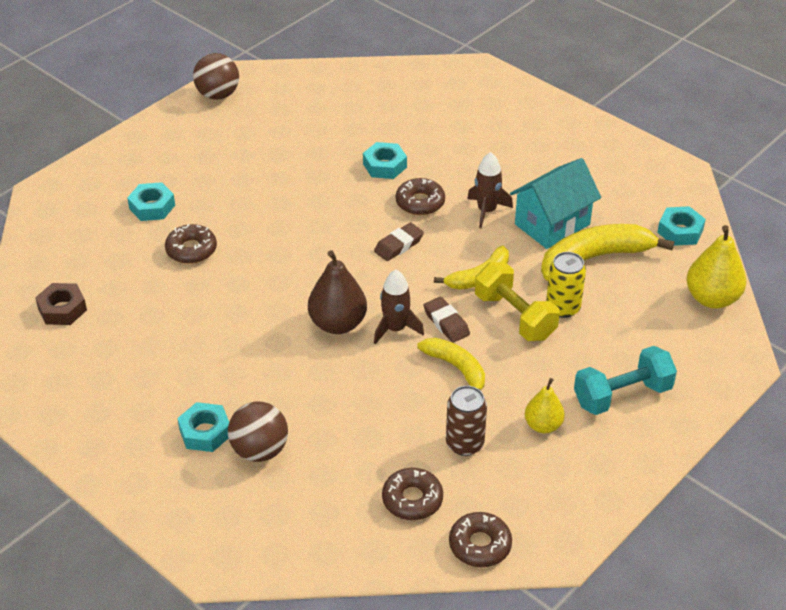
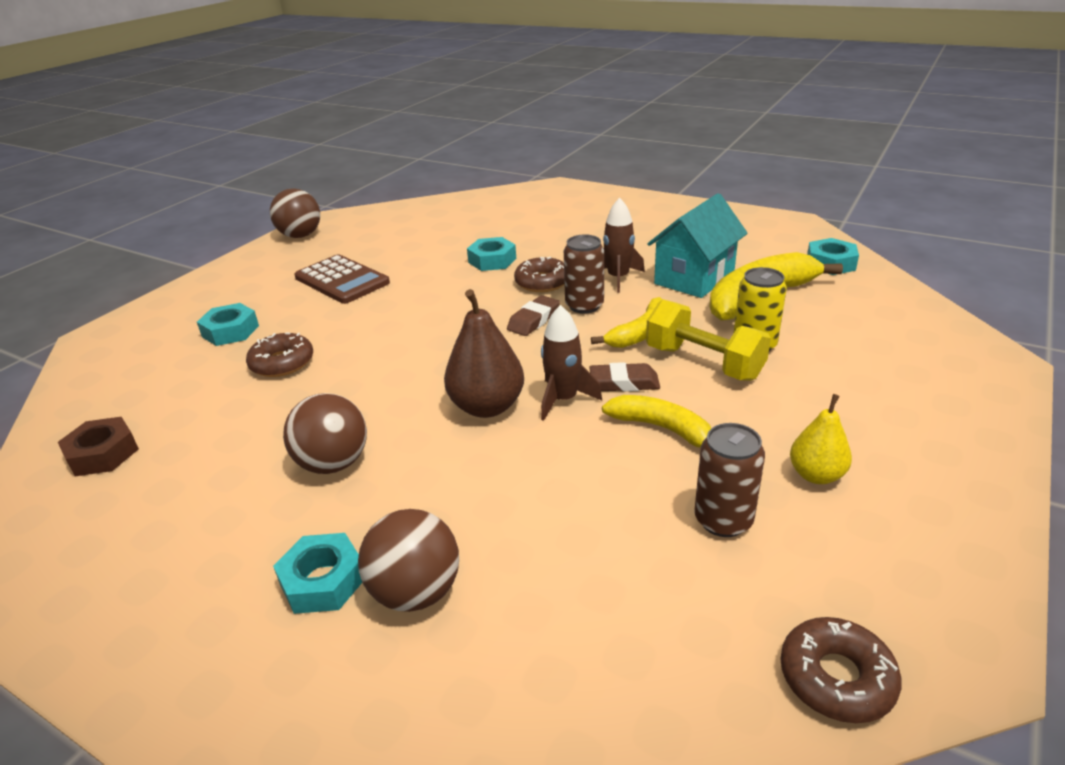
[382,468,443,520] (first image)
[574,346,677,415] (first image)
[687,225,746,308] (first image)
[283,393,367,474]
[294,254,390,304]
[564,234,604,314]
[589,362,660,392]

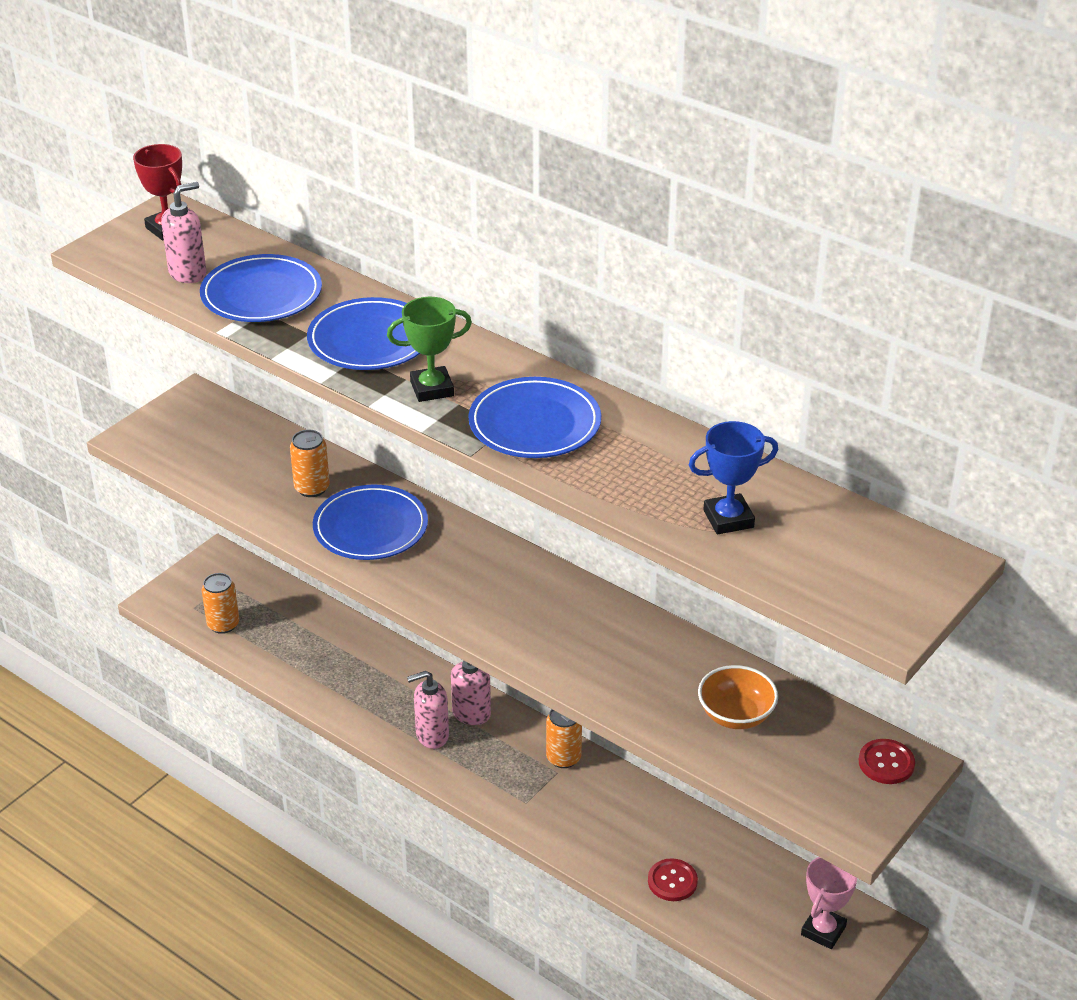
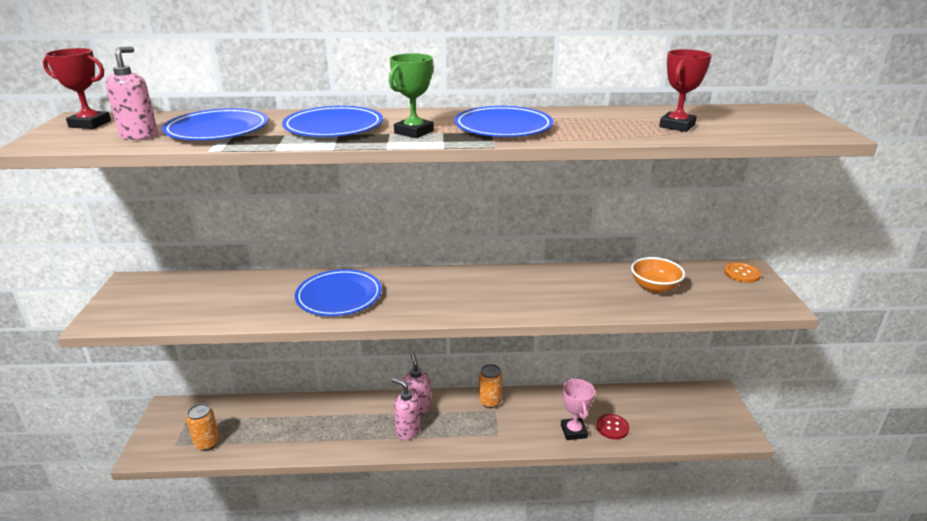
[290,430,330,497] (first image)
[561,378,595,440]
[659,49,712,132]
[724,262,761,283]
[392,378,421,440]

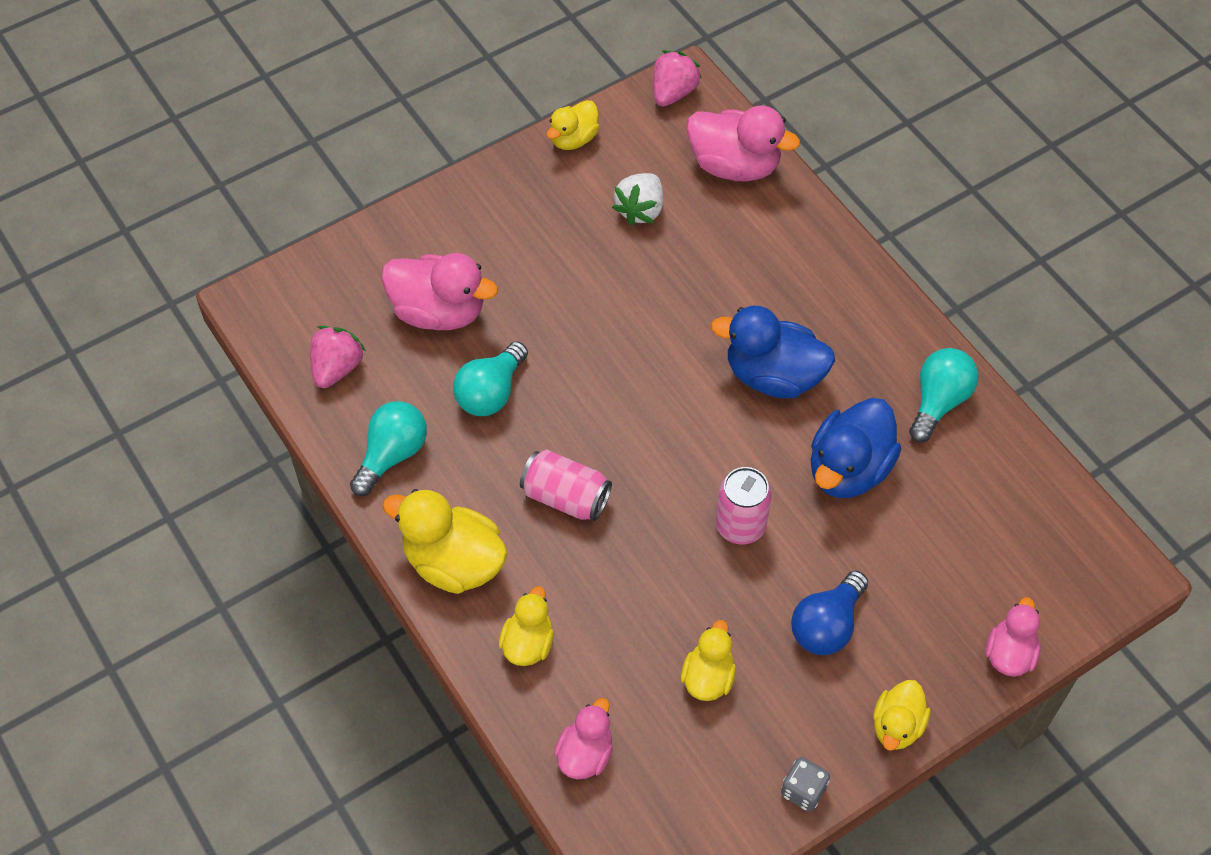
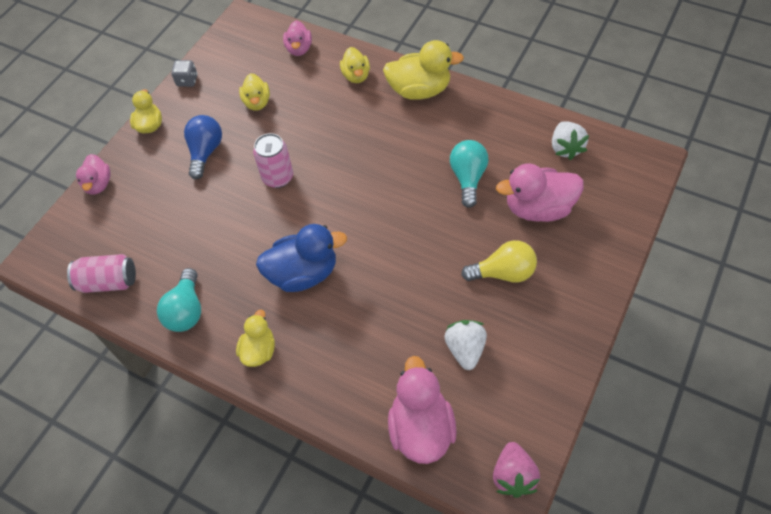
[350,401,427,496] (first image)
[811,398,902,498] (first image)
[461,240,537,283]
[67,254,136,293]
[236,309,275,367]
[552,121,589,160]
[388,356,457,464]

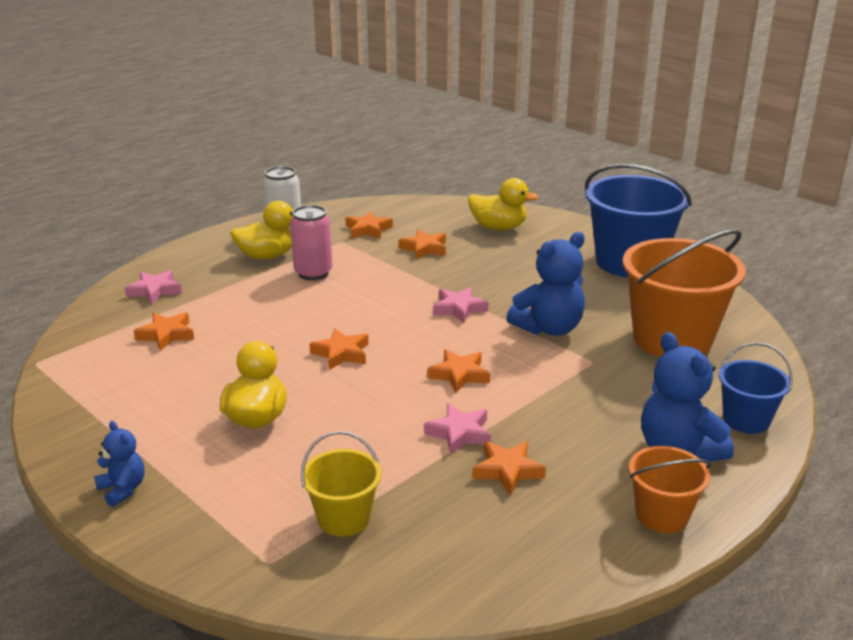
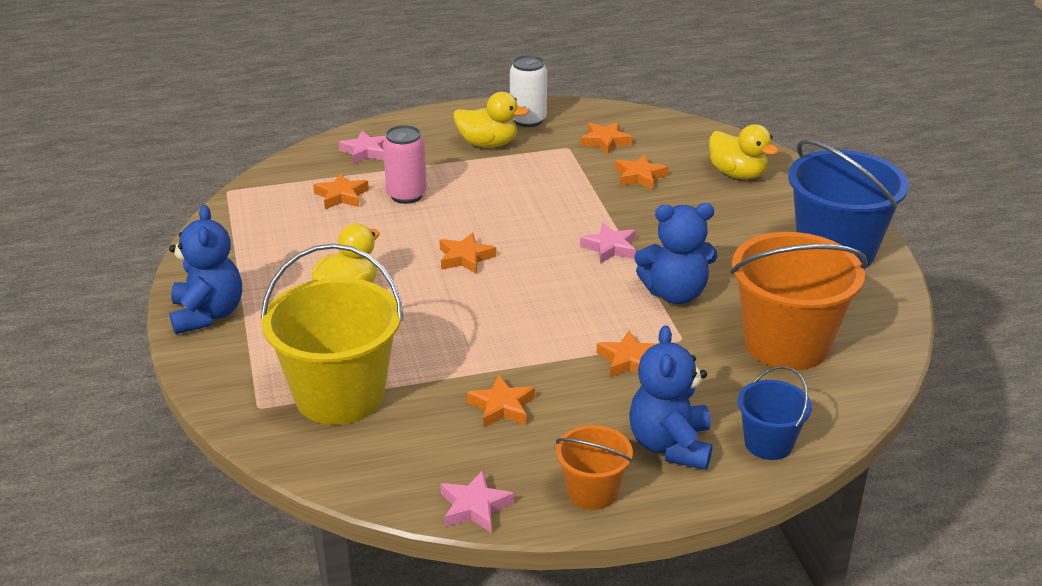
[383,125,427,204]
[440,470,514,533]
[597,331,657,377]
[169,205,242,334]
[261,243,404,425]

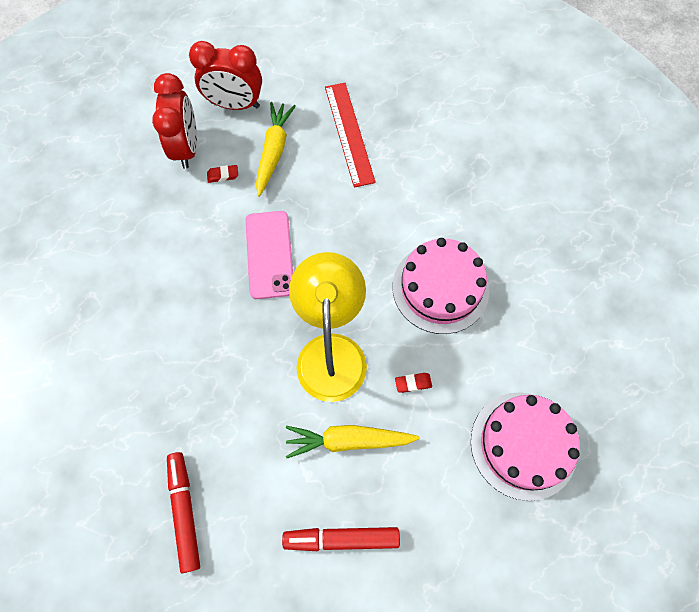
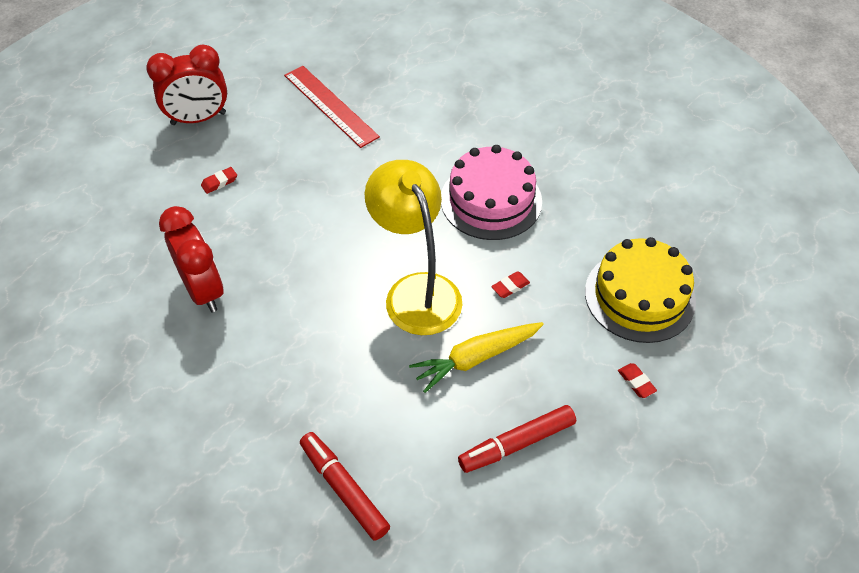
[245,211,293,299] (first image)
[256,102,296,197] (first image)
[618,363,657,398]
[159,206,224,312]
[585,237,696,343]

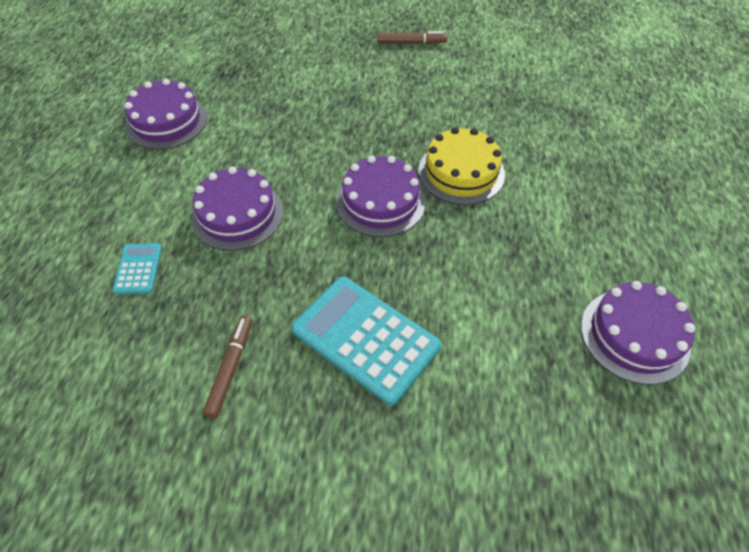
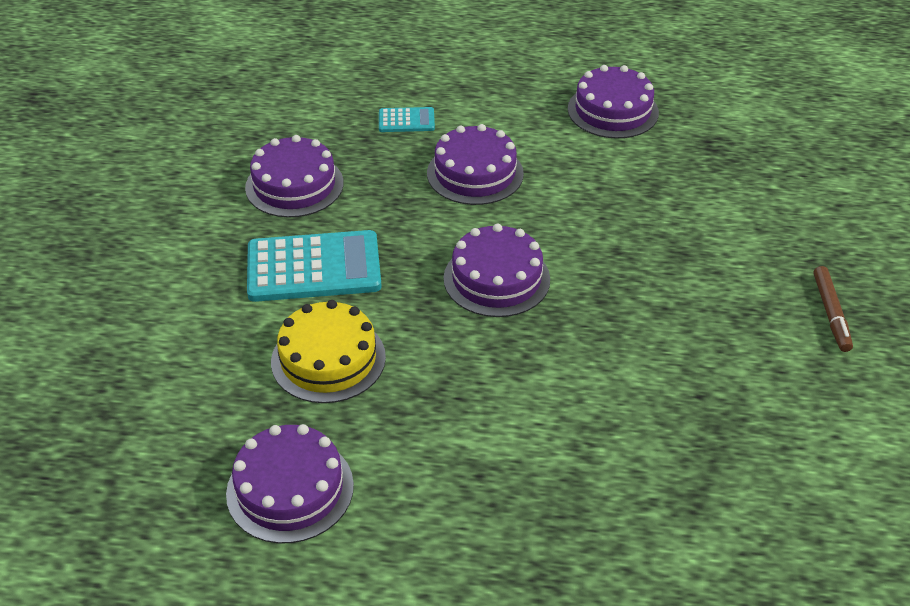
[271,300,386,403]
[245,135,343,217]
[247,230,382,302]

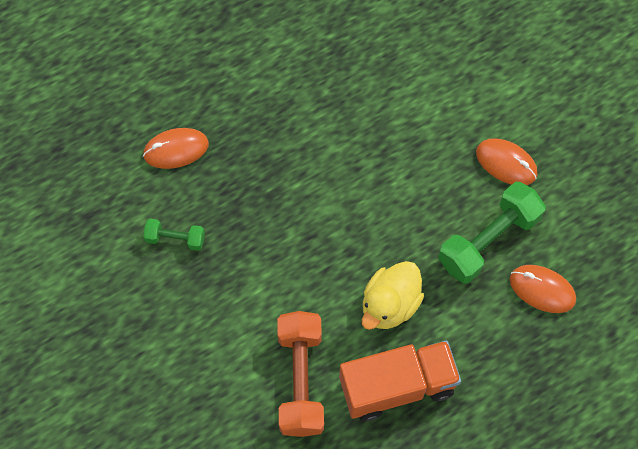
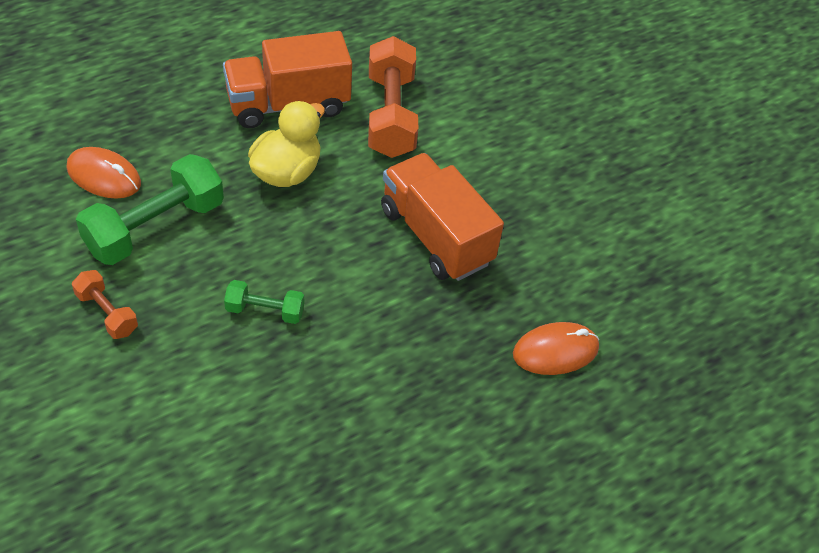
[381,153,504,281]
[224,280,304,324]
[72,270,138,339]

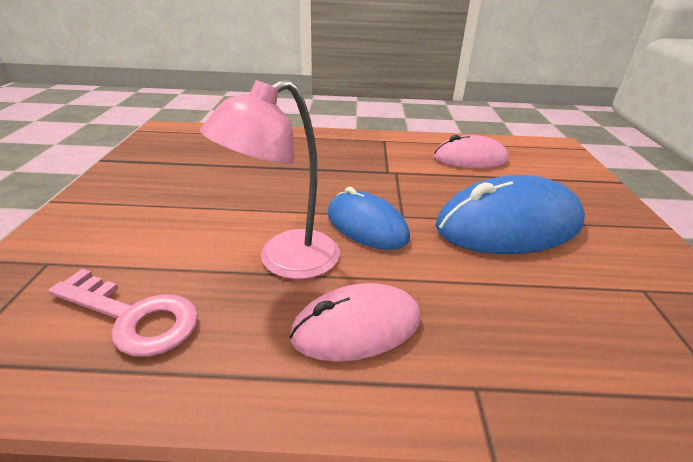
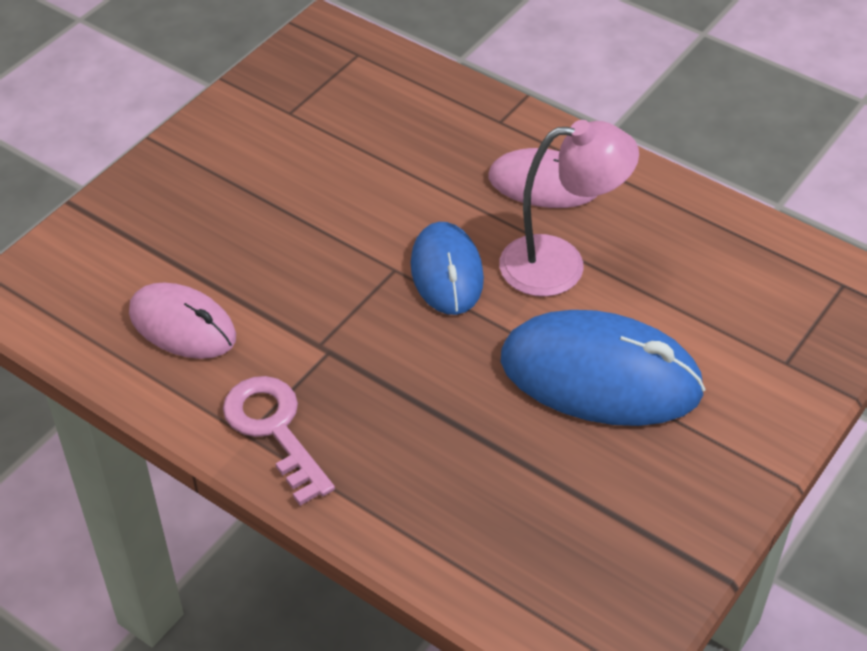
[223,376,335,506]
[501,310,705,426]

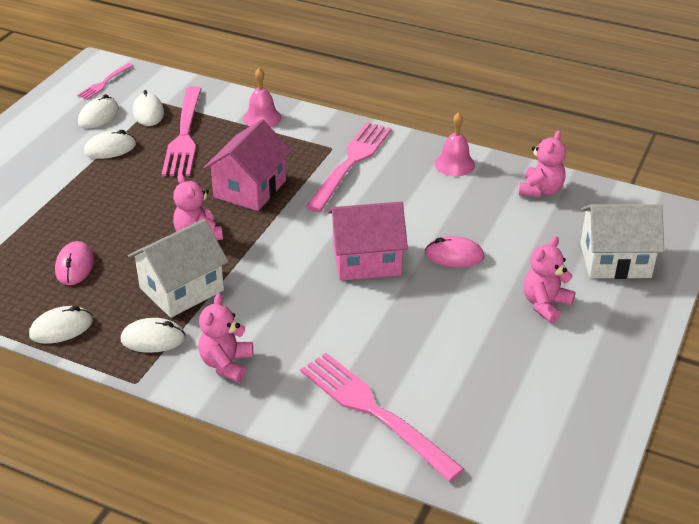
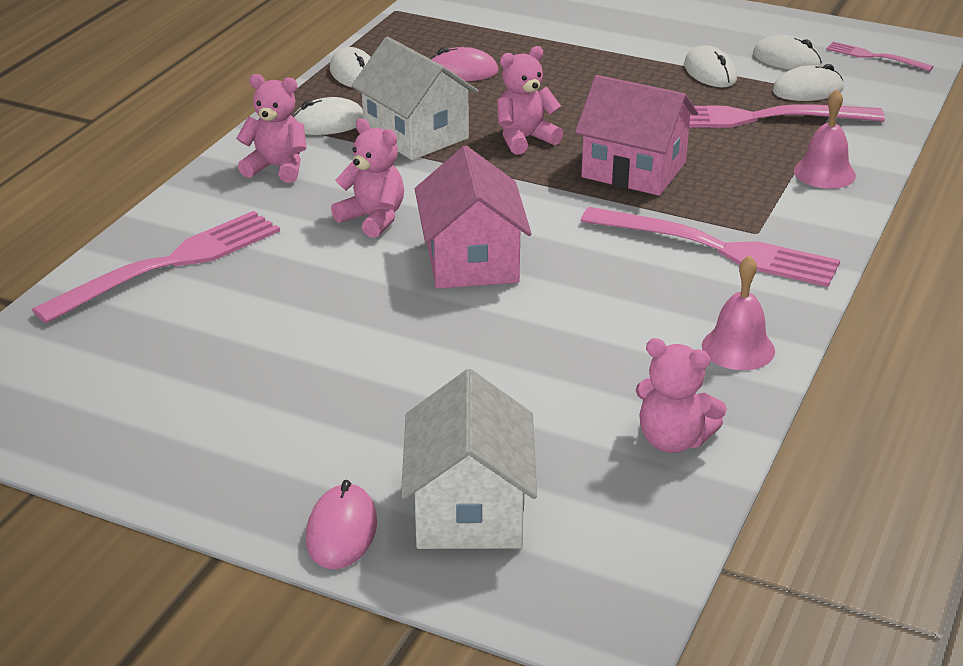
[306,480,377,569]
[331,118,404,238]
[293,97,363,135]

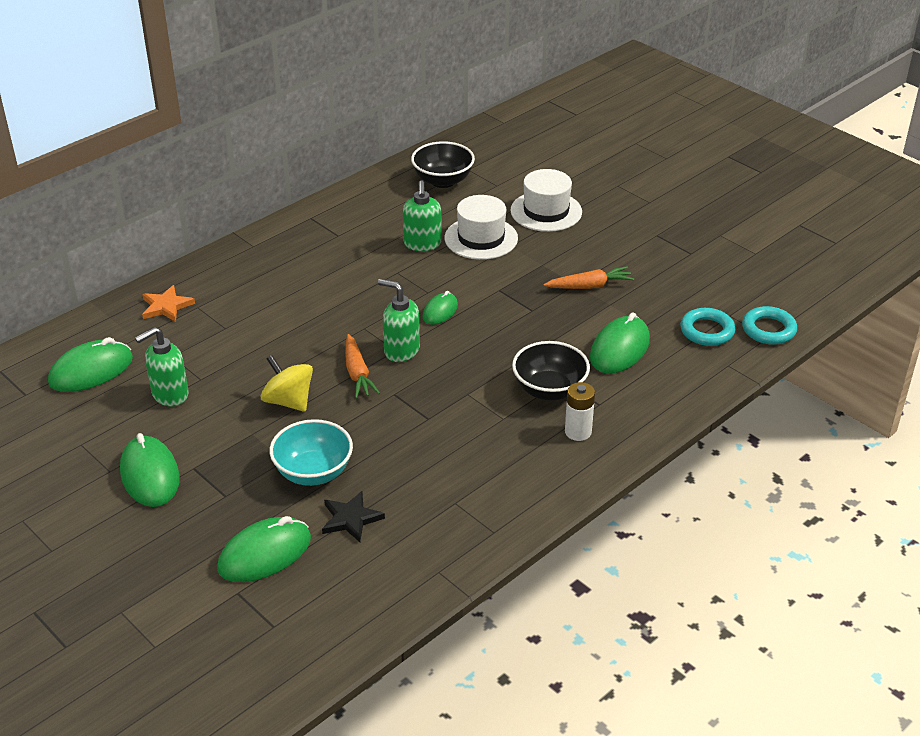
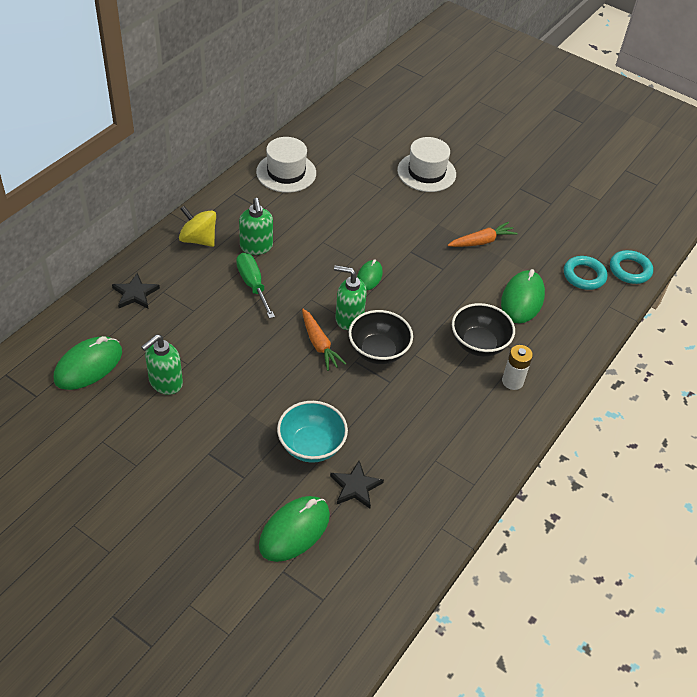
[120,433,179,507] (first image)
[236,253,275,319]
[179,206,216,247]
[239,198,273,255]
[349,310,413,364]
[256,137,316,193]
[112,273,160,308]

